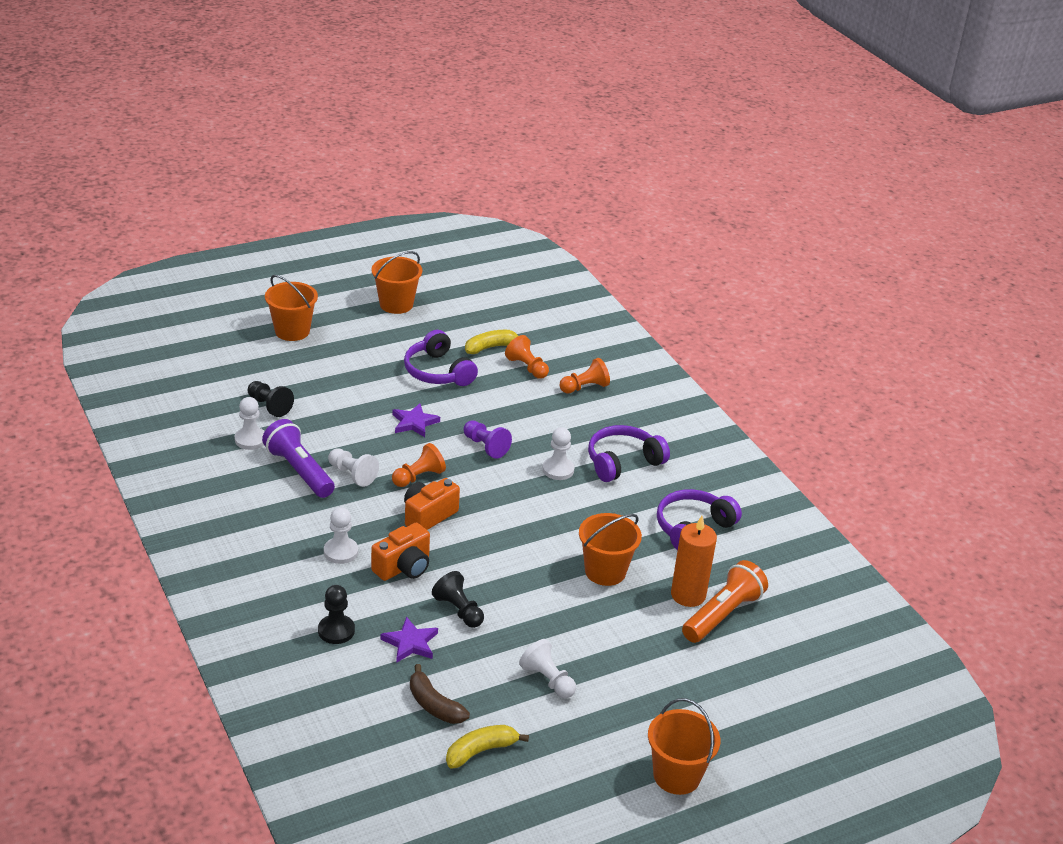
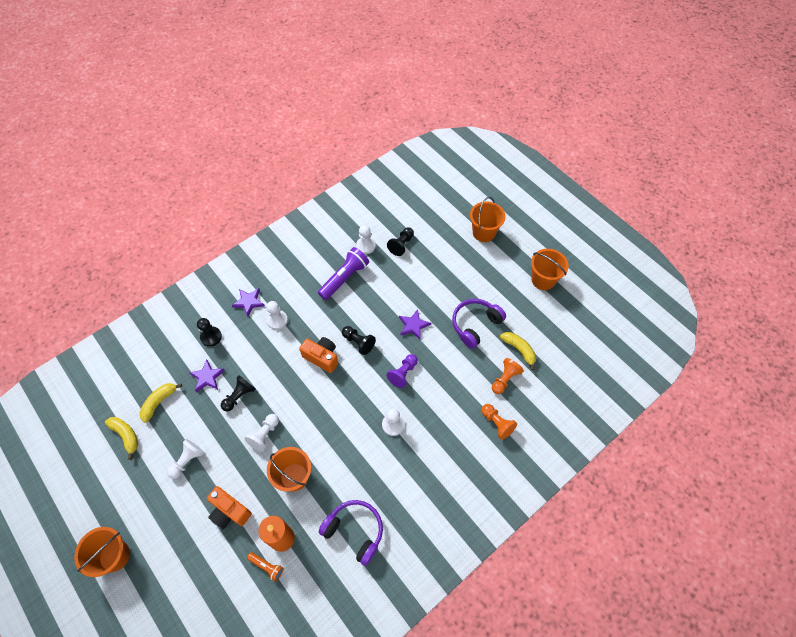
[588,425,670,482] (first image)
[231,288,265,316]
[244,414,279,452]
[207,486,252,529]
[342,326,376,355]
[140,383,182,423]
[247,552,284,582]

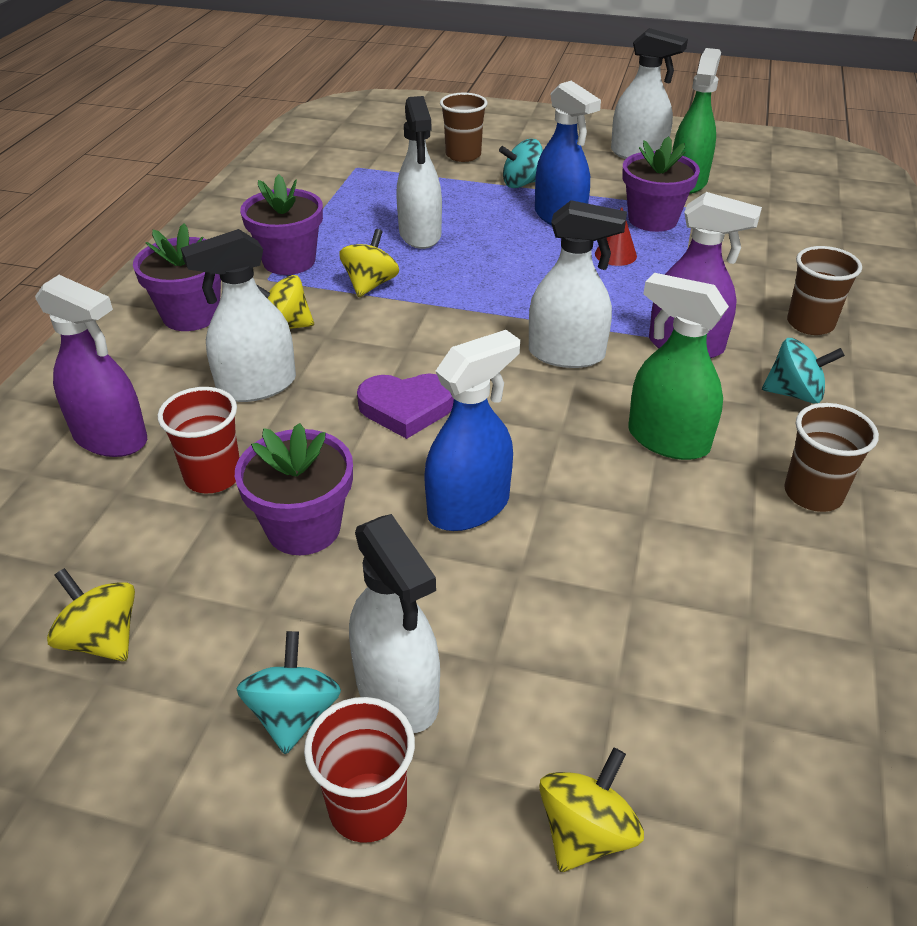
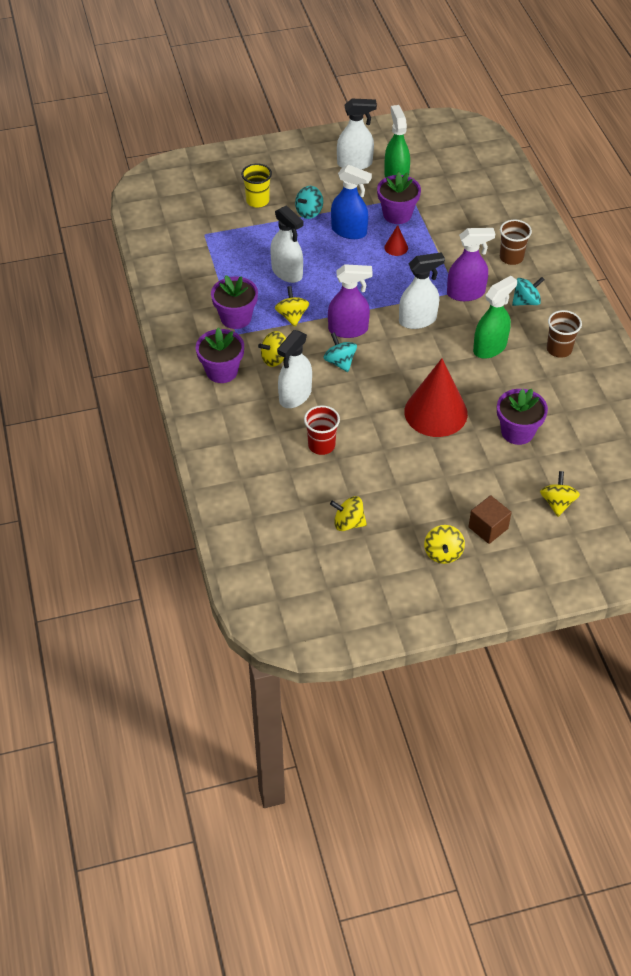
[349,514,440,733] (first image)
[357,373,454,439] (first image)
[424,525,465,564]
[328,264,373,338]
[497,389,548,445]
[323,332,357,372]
[468,495,512,544]
[404,358,468,437]
[241,163,272,208]
[473,276,517,359]

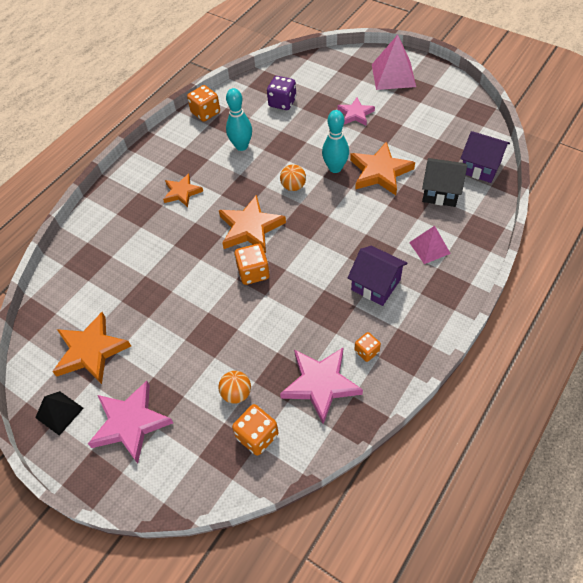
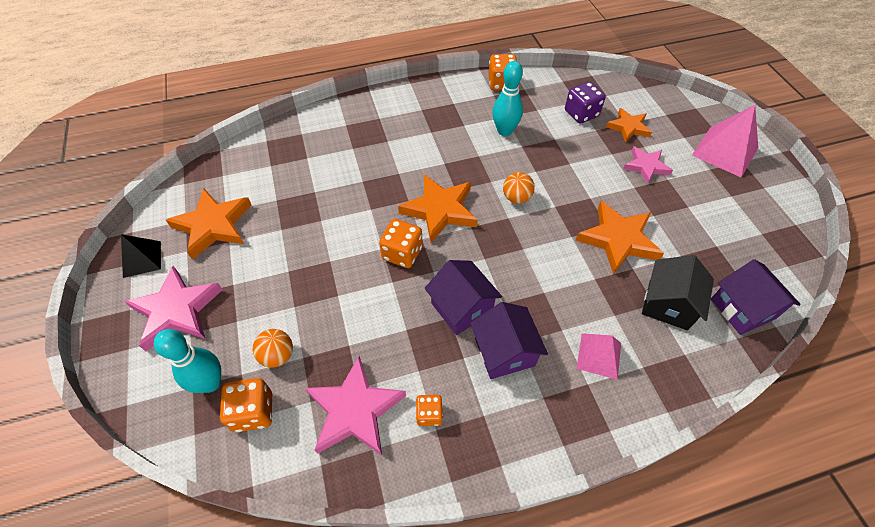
[424,260,502,335]
[606,108,652,143]
[154,329,221,393]
[642,255,714,330]

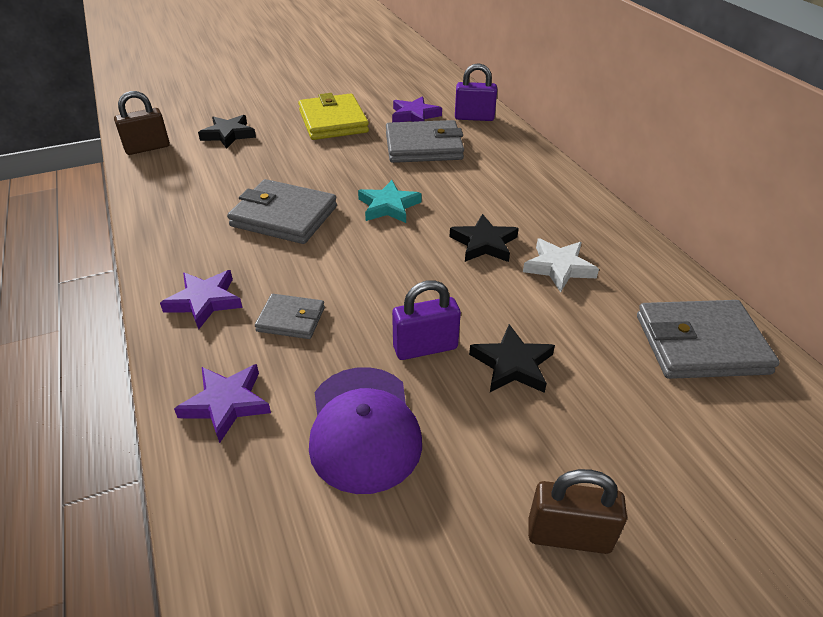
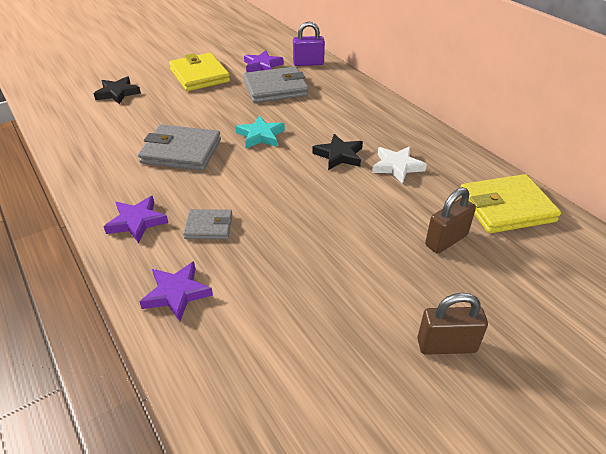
[309,367,422,494] (first image)
[392,280,461,360] (first image)
[469,324,555,393] (first image)
[425,187,476,254]
[461,174,561,233]

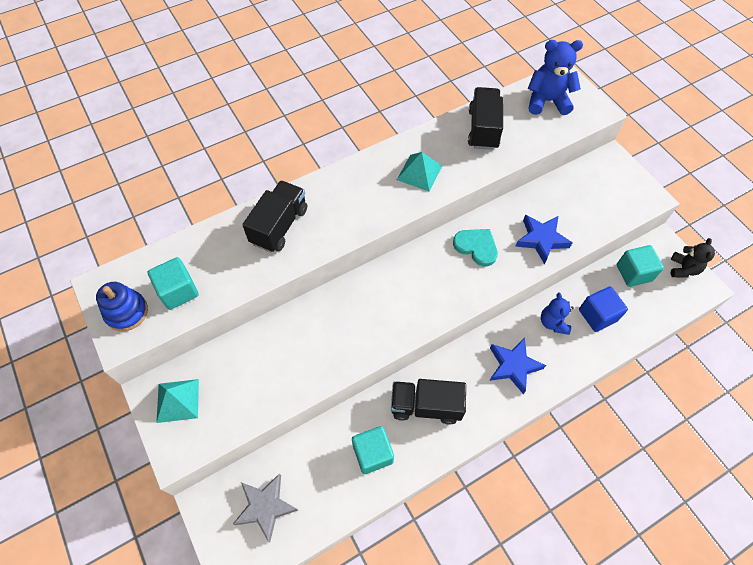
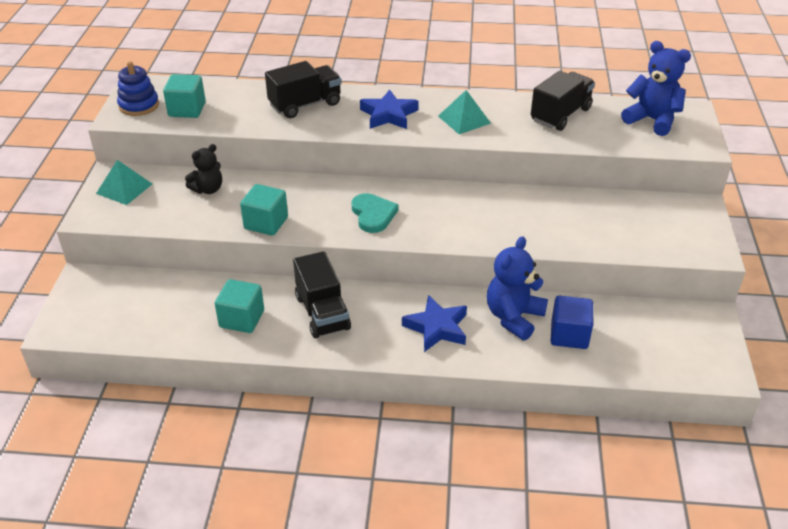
[233,473,299,542] (first image)
[351,193,399,233]
[360,89,419,129]
[240,184,288,236]
[185,144,222,194]
[293,251,351,338]
[487,236,548,341]

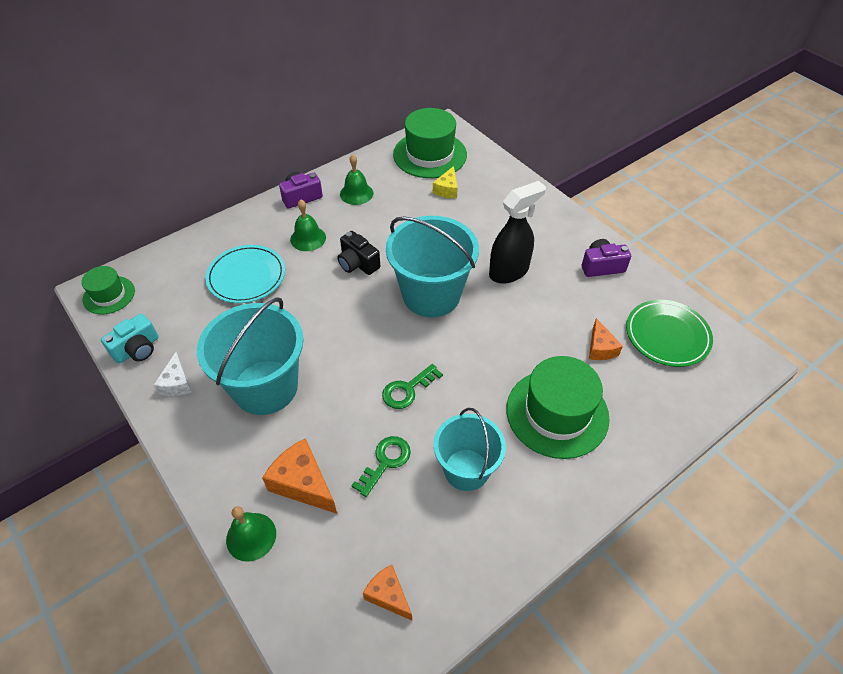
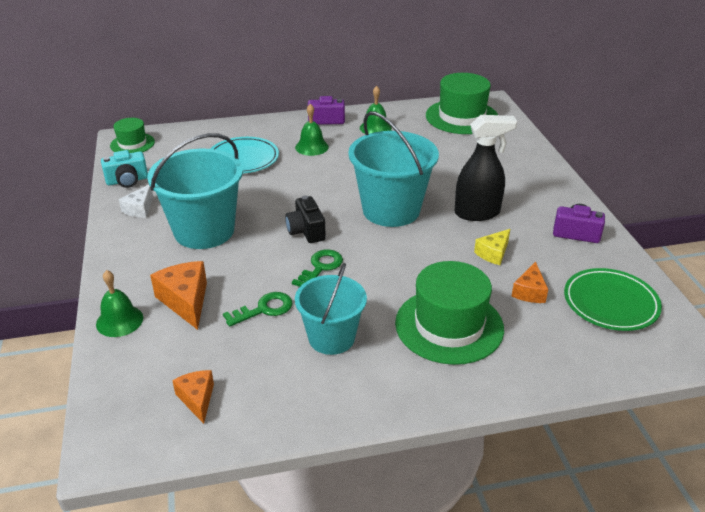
[285,195,326,243]
[474,229,510,265]
[292,249,343,287]

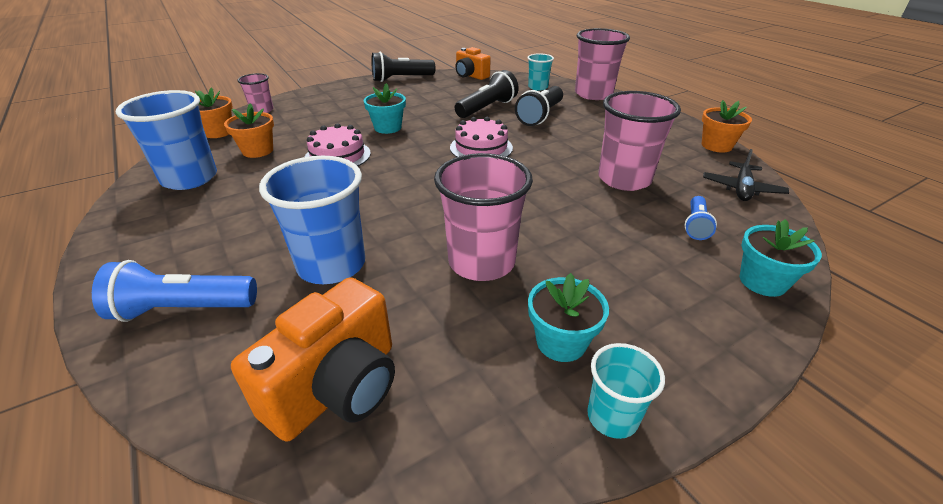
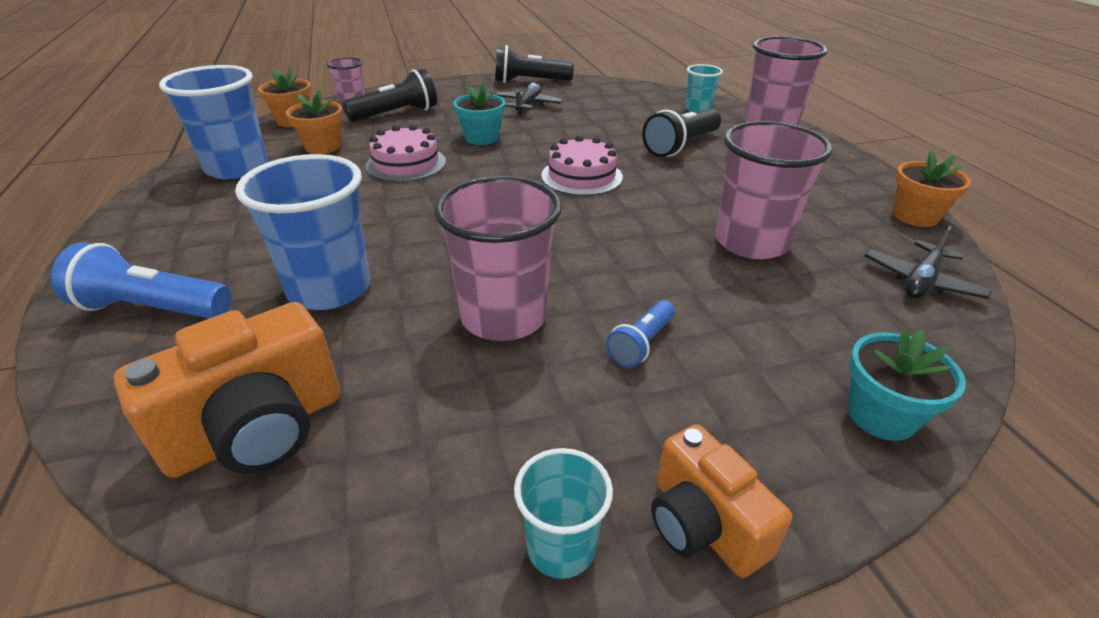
[528,273,609,362] (first image)
[496,83,563,115]
[651,424,792,578]
[342,69,437,122]
[606,300,675,367]

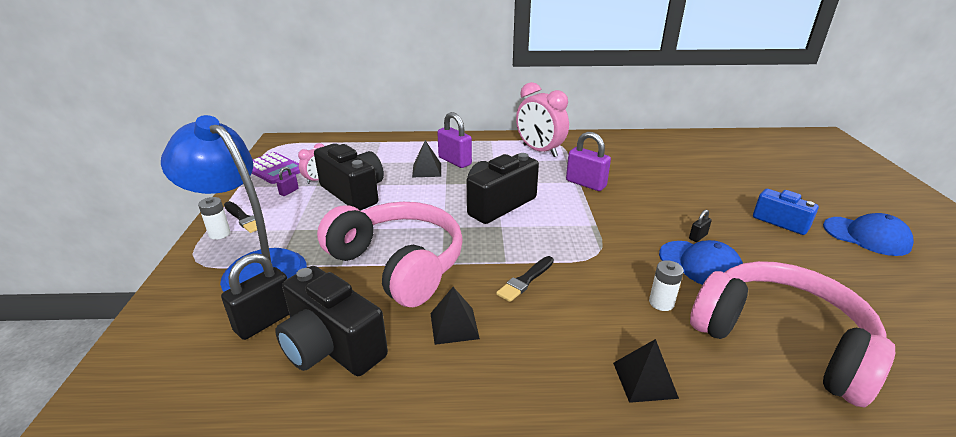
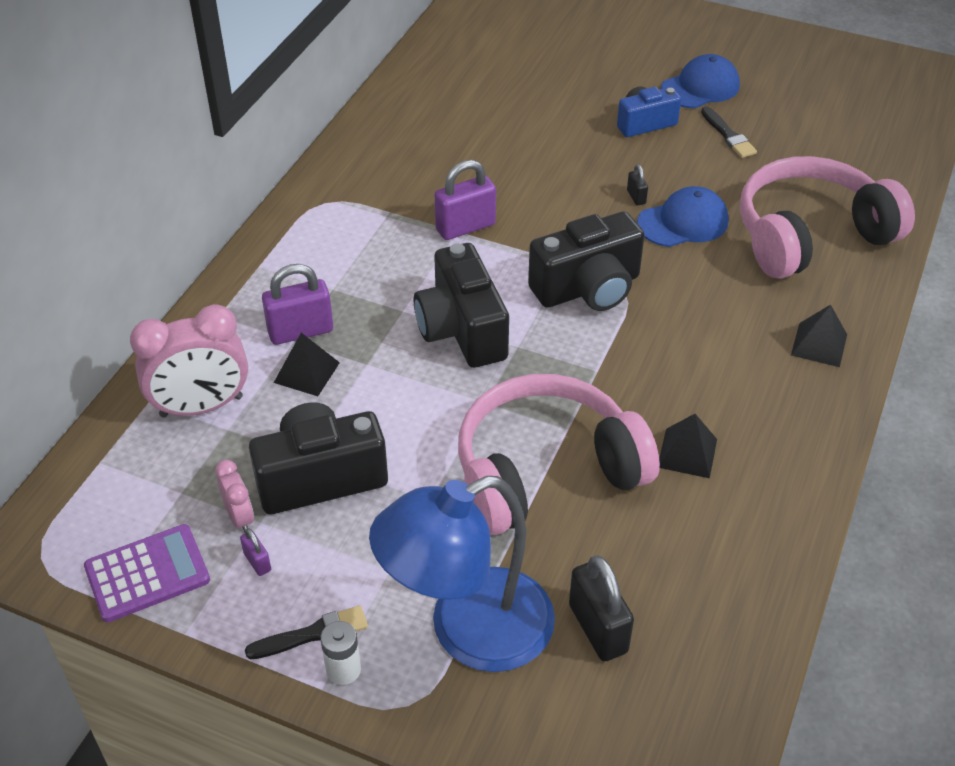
[649,260,684,311] (first image)
[528,211,645,311]
[701,106,757,158]
[130,304,248,418]

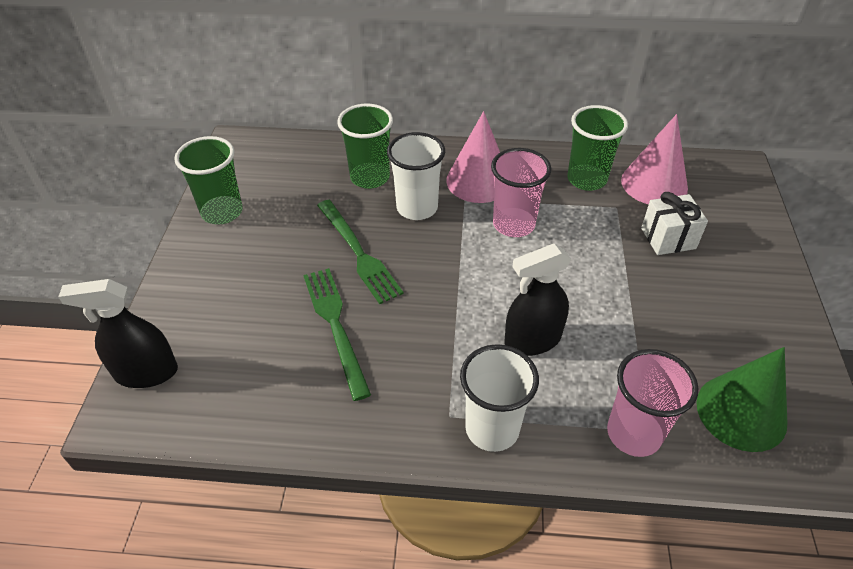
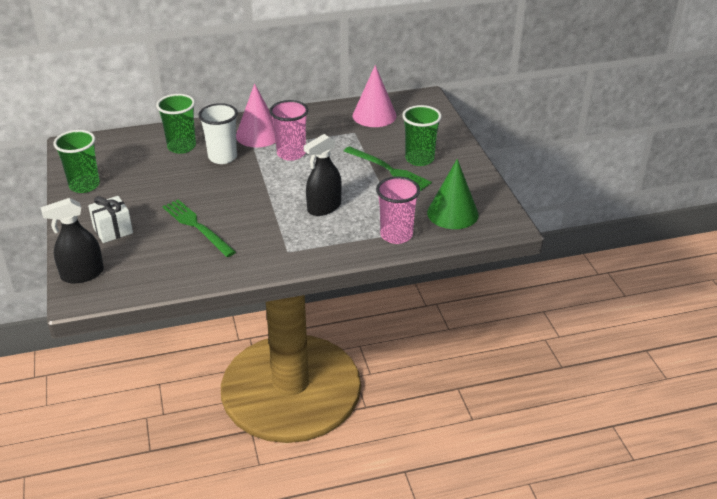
[460,344,539,452] (first image)
[344,146,432,191]
[402,105,442,166]
[88,196,133,243]

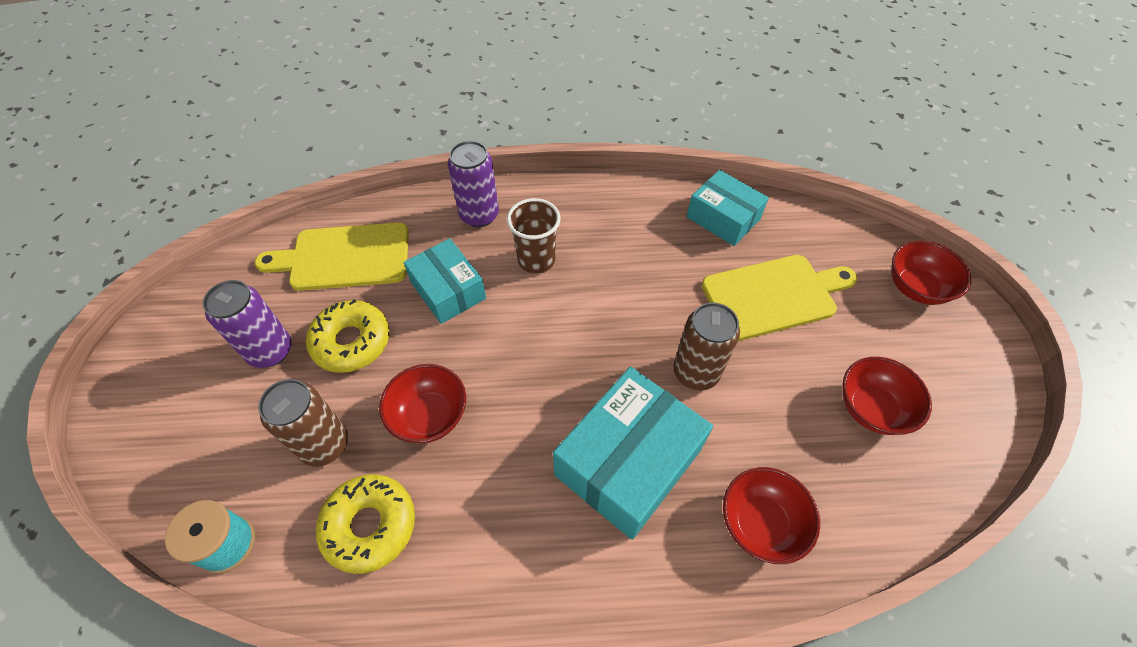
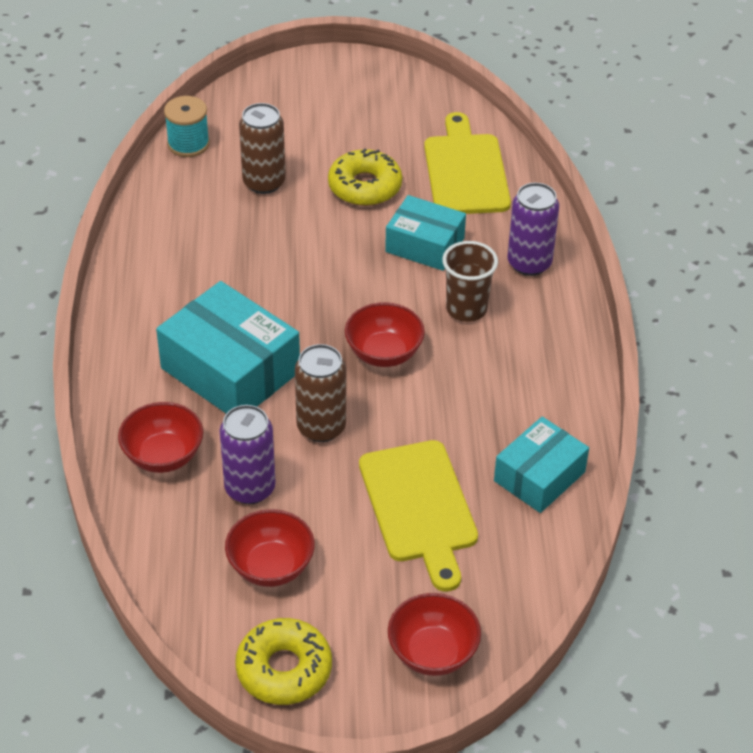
[220,405,276,504]
[235,618,332,705]
[345,302,425,367]
[385,195,466,271]

